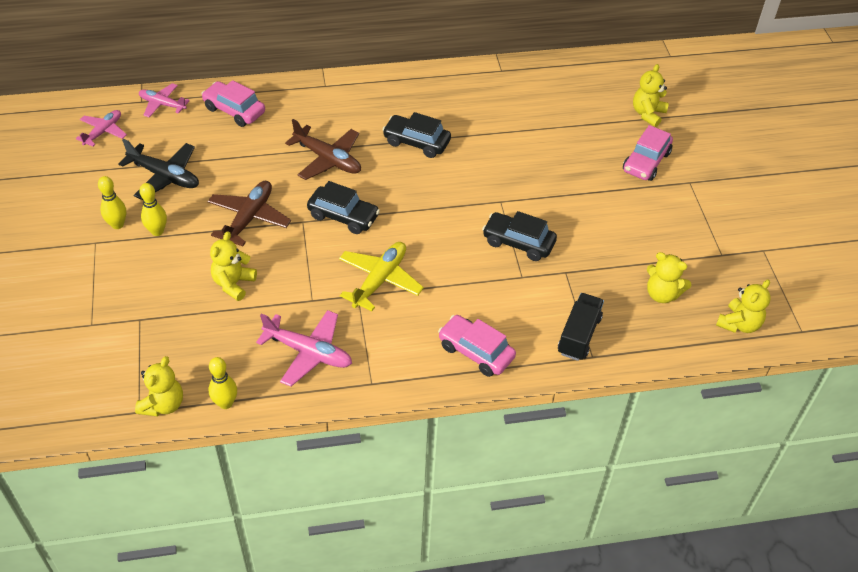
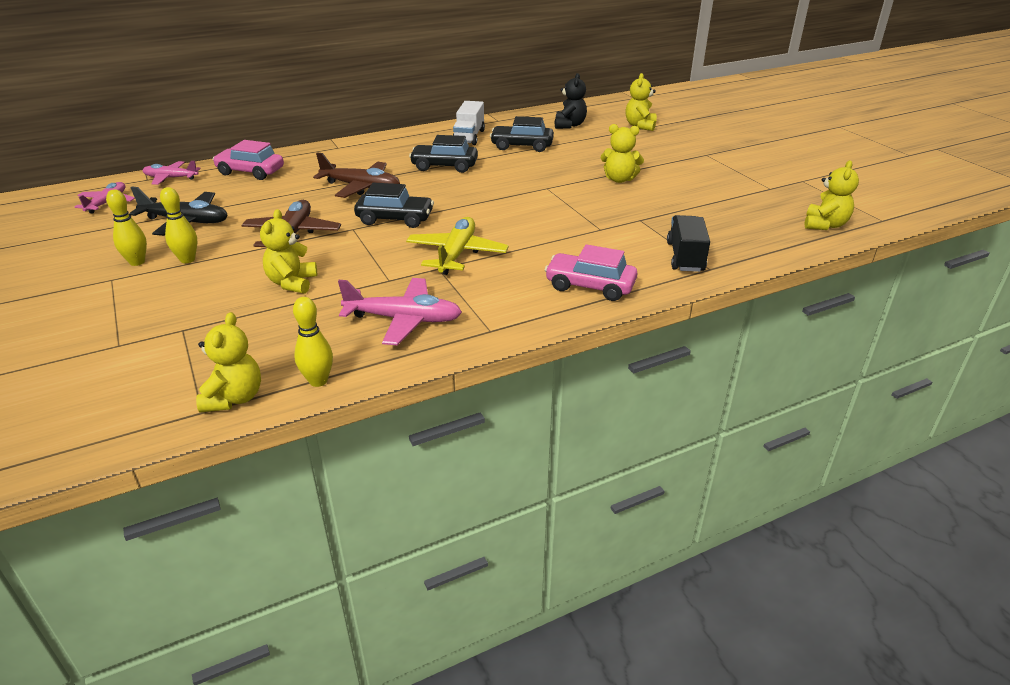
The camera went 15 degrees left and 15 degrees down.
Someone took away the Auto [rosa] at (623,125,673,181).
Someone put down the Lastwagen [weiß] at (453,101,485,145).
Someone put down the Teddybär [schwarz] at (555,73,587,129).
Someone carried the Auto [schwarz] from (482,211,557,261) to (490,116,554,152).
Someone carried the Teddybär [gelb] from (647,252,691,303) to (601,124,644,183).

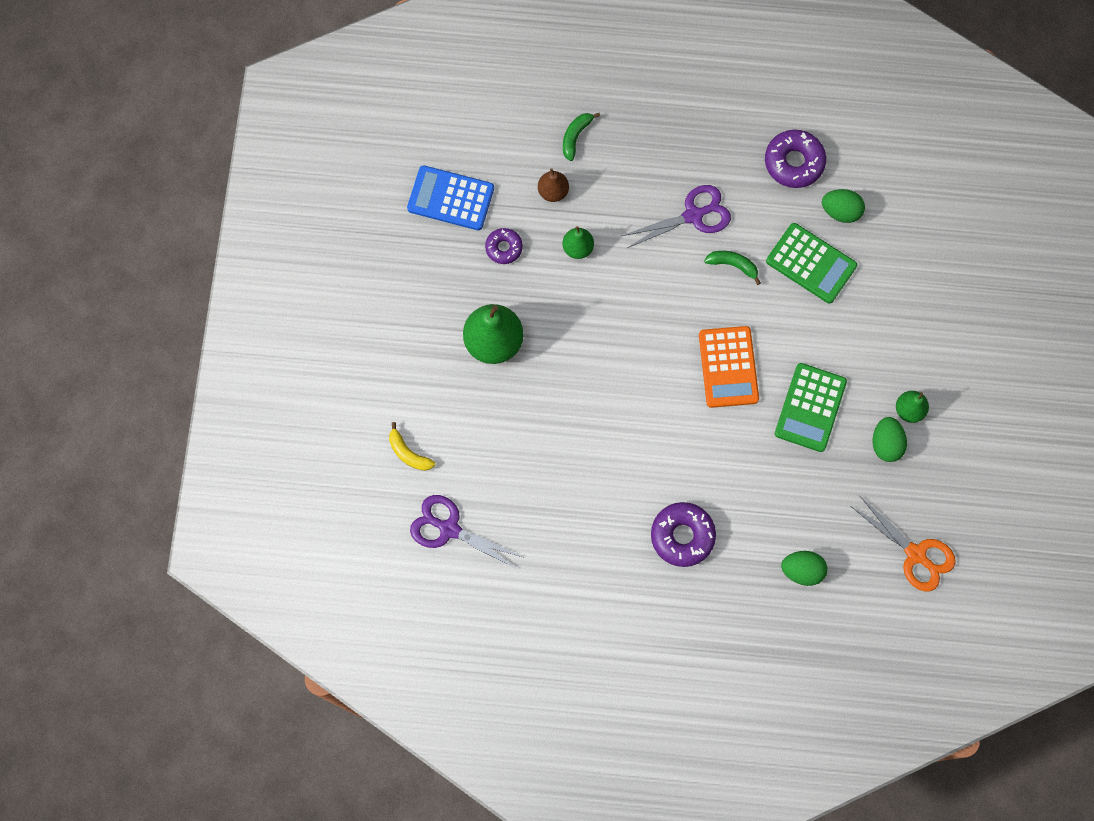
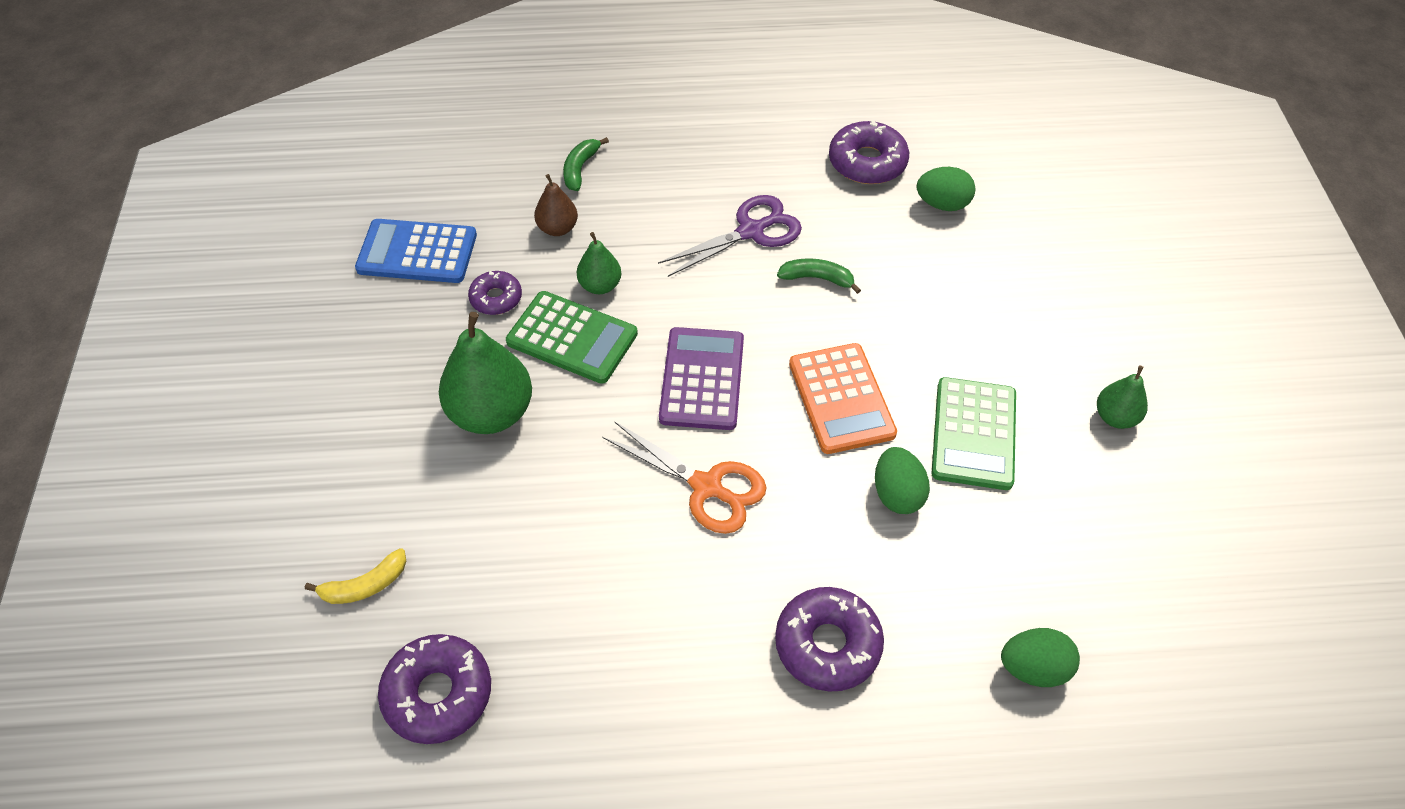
The camera went 10 degrees left and 20 degrees down.
Someone put down the Taschenrechner [lila] at (659,327,744,430).
Someone carried the Taschenrechner [grün] from (766,223,857,303) to (506,291,638,384).
Someone carried the Schere [orange] from (852,496,956,592) to (603,421,767,534).
Someone carried the Ei [grün] from (872,417,907,462) to (875,447,930,514).
Someone swapped the Schere [lila] at (410,495,522,570) for the Donut [lila] at (378,634,491,744).
Someone rotated the Banane [gelb] at (389,422,435,471) by 60 degrees counterclockwise.

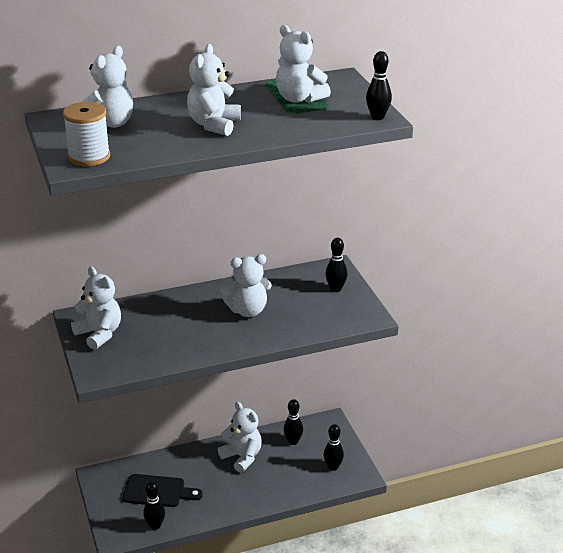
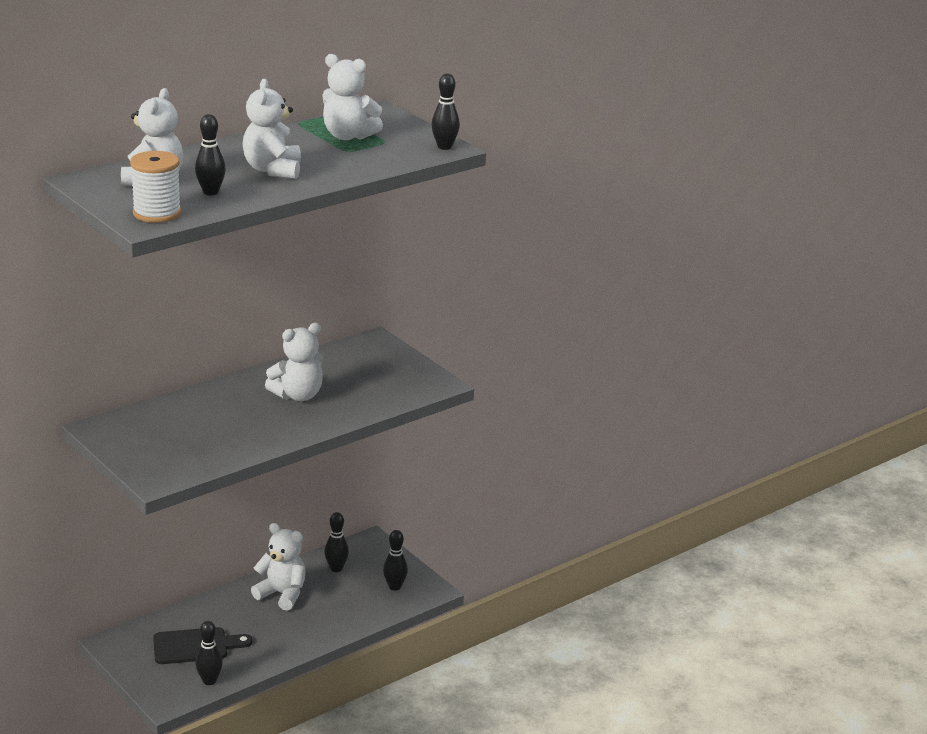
The camera went 20 degrees left and 5 degrees down.
Someone took away the Teddybär [weiß] at (71,266,121,350).
Someone carried the Bowlingkegel [schwarz] from (325,238,347,292) to (195,114,226,196).

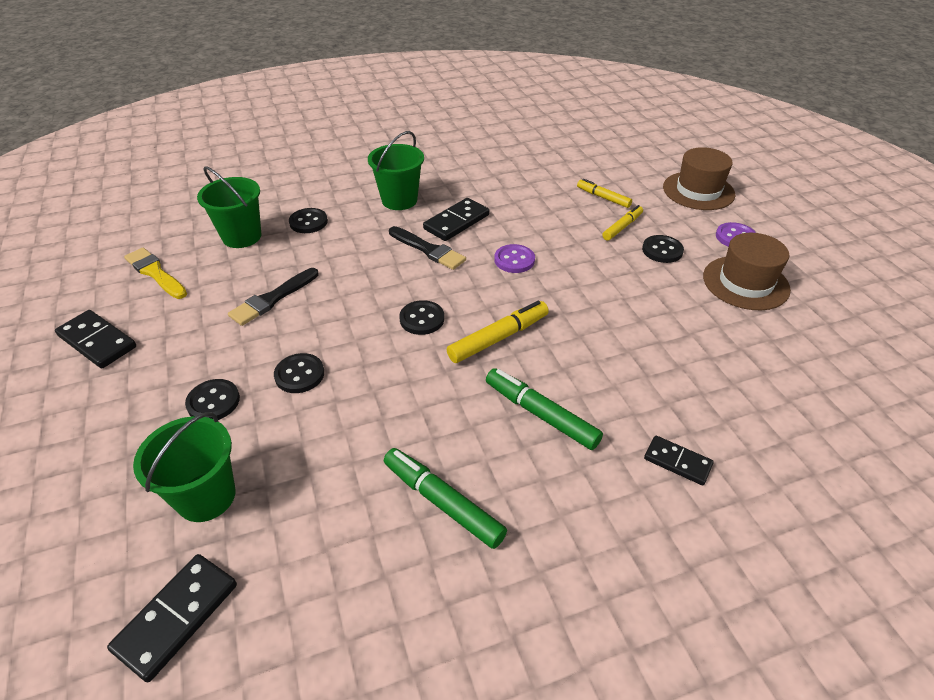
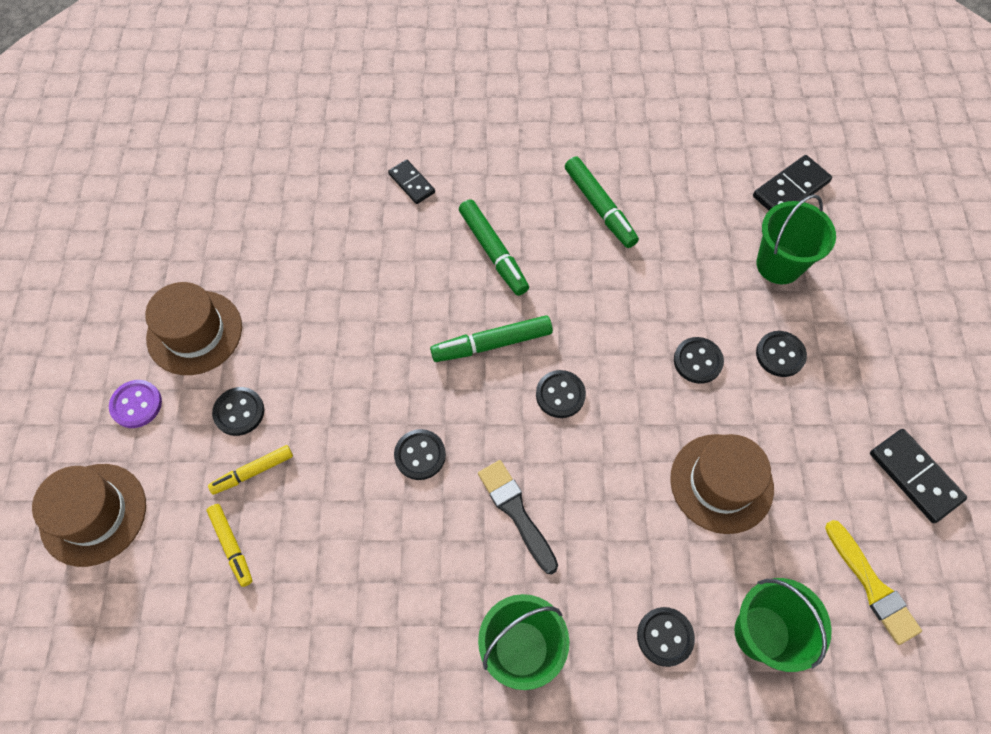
The camera went 160 degrees left and 20 degrees up.
Someone took away the Dominostein [schwarz] at (423,198,489,241).
Someone swapped the Pinsel [schwarz] at (228,268,319,326) for the Hut [braun] at (670,434,774,534).
Someone repainted the Filzstift [gelb] at (447,300,549,363), which became the Filzstift [grün] at (430,315,553,362).
Someone repainted the Knopf [lila] at (494,244,535,273), which became the Knopf [schwarz] at (394,429,446,480).

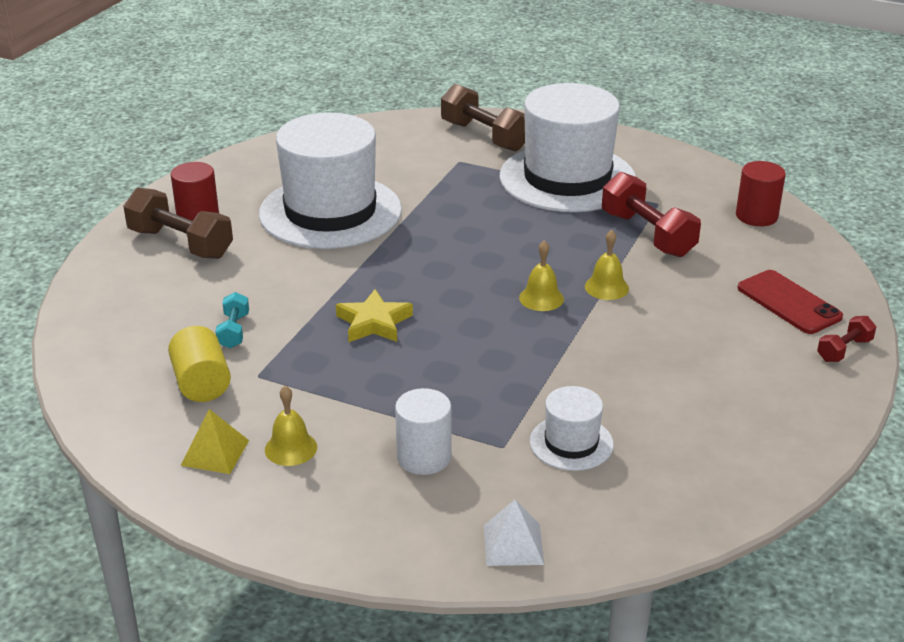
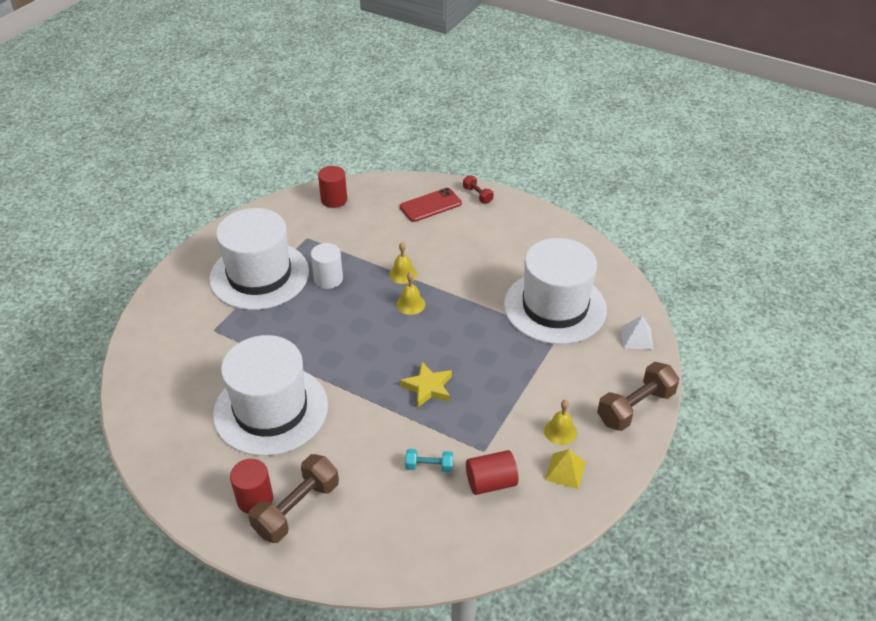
The camera went 85 degrees left and 10 degrees up.
Someone took away the Hantel [rot] at (602,172,701,257).
Someone carried the Vollzylinder [weiß] from (395,388,451,475) to (311,243,343,289).
Someone carried the Hantel [braun] from (441,84,525,152) to (597,362,679,431).
Someone repainted the Vollzylinder [gelb] at (168,326,231,402), which became the Vollzylinder [rot] at (466,450,519,495).
Someone scaled the Hut [weiß] at (530,386,614,471) by 2.19.

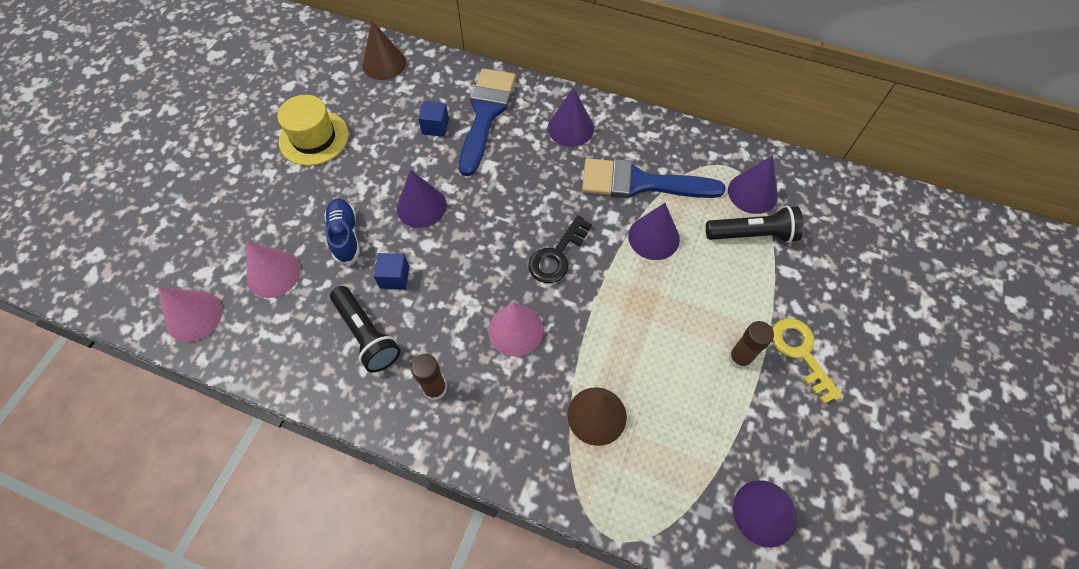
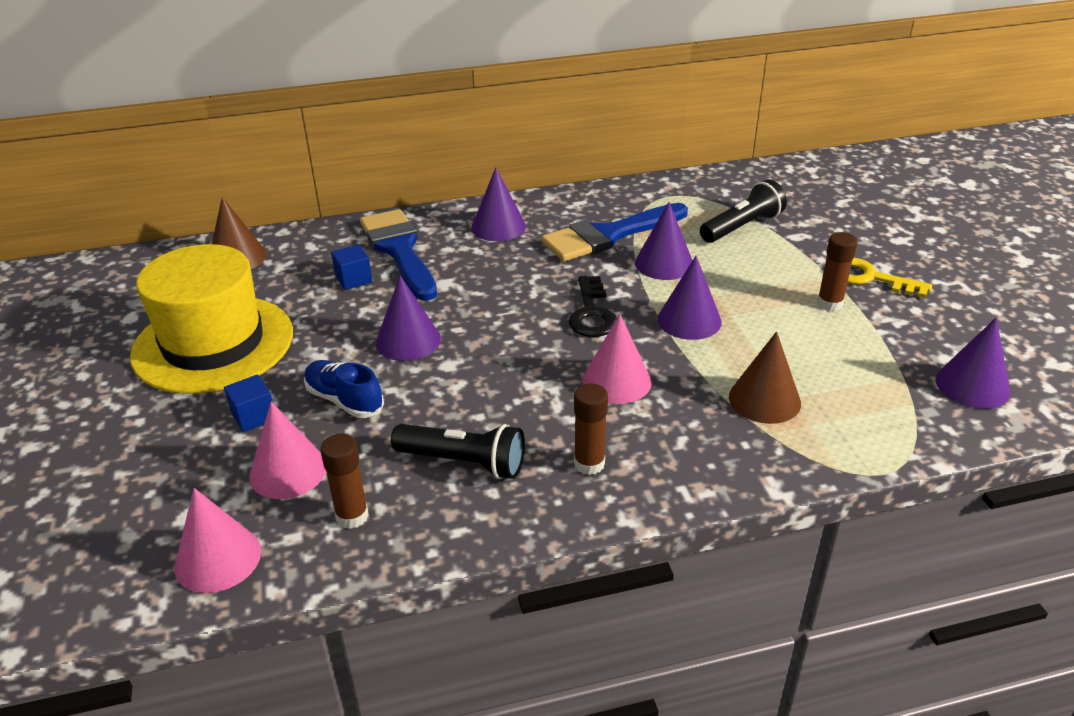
The camera went 35 degrees left and 25 degrees down.
Someone put down the Klebestift [braun] at (320,434,369,529).
Someone carried the Kubus [blau] from (374,253,409,290) to (224,374,273,432).
Someone carried the Kegel [lila] from (728,155,778,214) to (657,256,722,340).
Someone scaled the Hut [gelb] at (277,95,349,166) by 1.65.

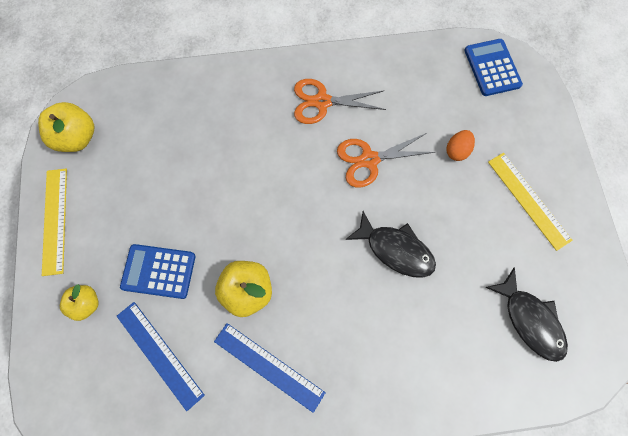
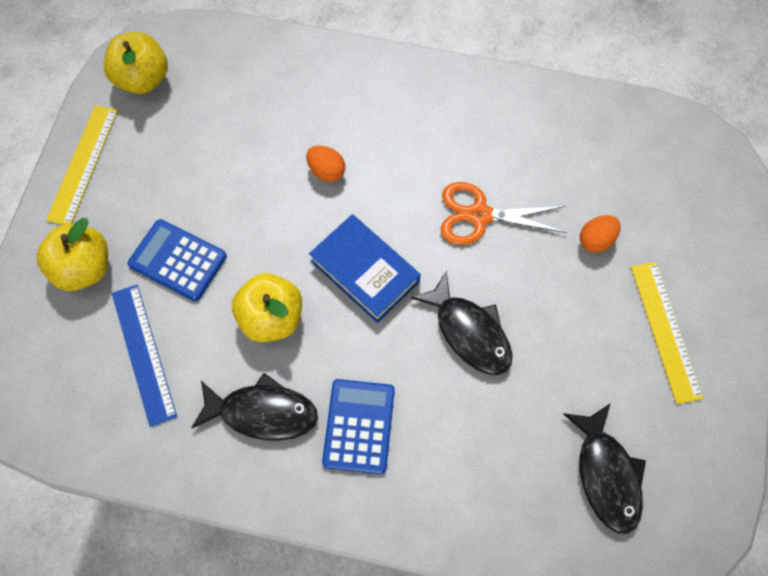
The camera went 20 degrees right and 5 degrees down.
Someone took away the Schere [orange] at (294,79,386,124).
Someone put down the Ei [orange] at (306,146,345,182).
Someone put down the Buch [blau] at (309,214,421,323).
Someone carried the Taschenrechner [blau] from (464,39,523,96) to (322,379,395,474).
Someone swapped the Lineal [blau] at (214,323,326,413) for the Fisch [schwarz] at (191,373,318,441).
Someone scaled the Apfel [gelb] at (60,284,99,321) by 1.58.

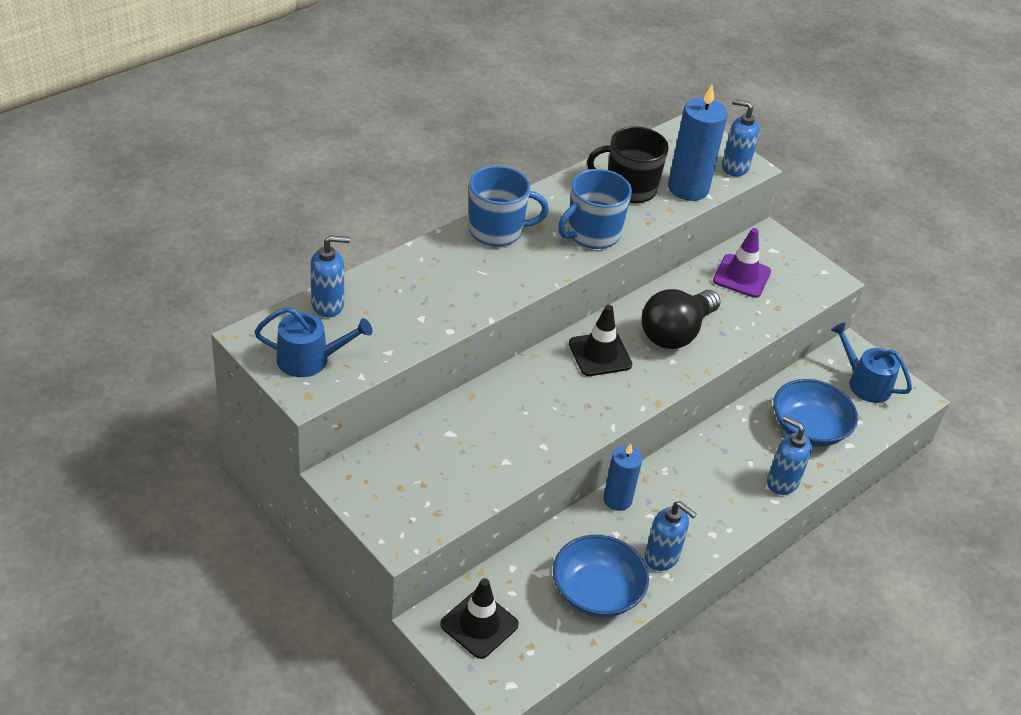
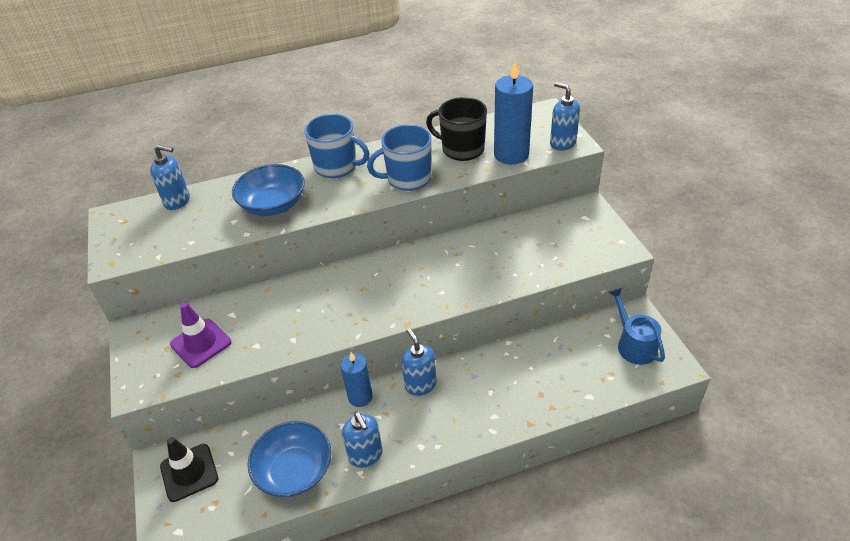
The camera went 30 degrees right and 0 degrees up.
Someone took away the Gießkanne [blau] at (254,307,372,377).
Someone took away the Leitkegel [schwarz] at (569,305,632,376).
Someone took away the Glühbirne [schwarz] at (642,289,721,349).
Someone carried the Leitkegel [lila] from (713,228,771,298) to (170,302,231,368).
Someone carried the Seifenspender [blau] from (767,416,812,495) to (402,328,437,396).
Someone carried the Schüssel [blau] from (773,379,858,446) to (232,164,305,216).

